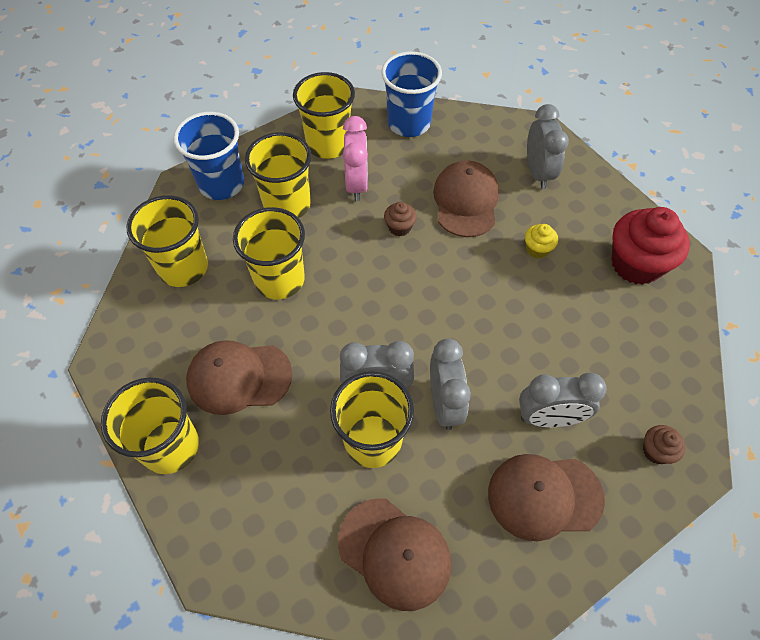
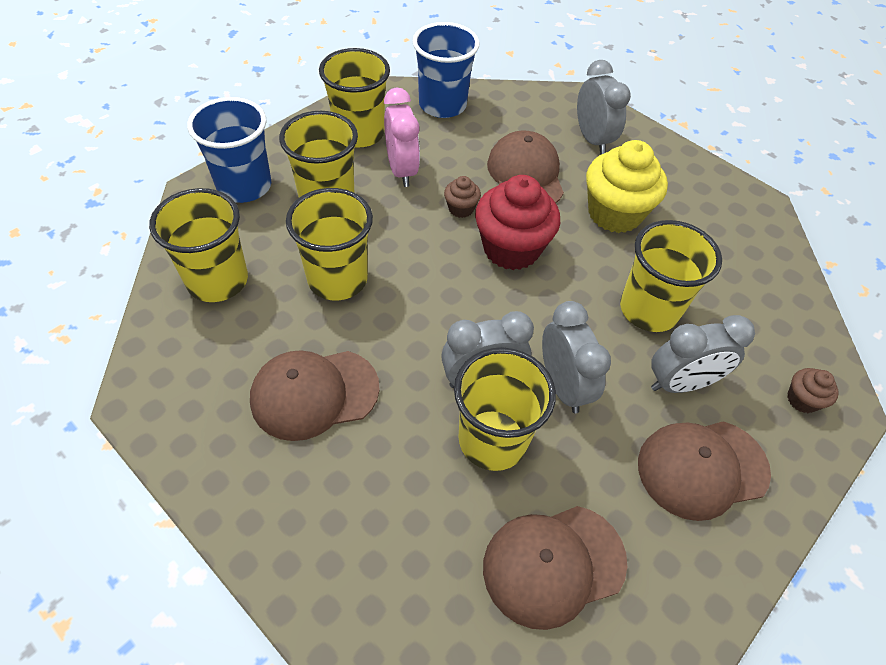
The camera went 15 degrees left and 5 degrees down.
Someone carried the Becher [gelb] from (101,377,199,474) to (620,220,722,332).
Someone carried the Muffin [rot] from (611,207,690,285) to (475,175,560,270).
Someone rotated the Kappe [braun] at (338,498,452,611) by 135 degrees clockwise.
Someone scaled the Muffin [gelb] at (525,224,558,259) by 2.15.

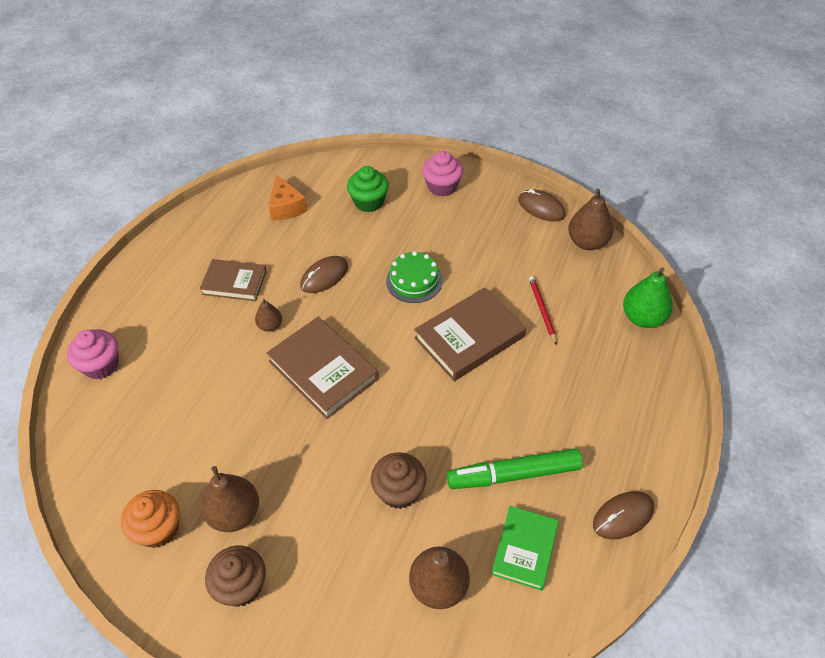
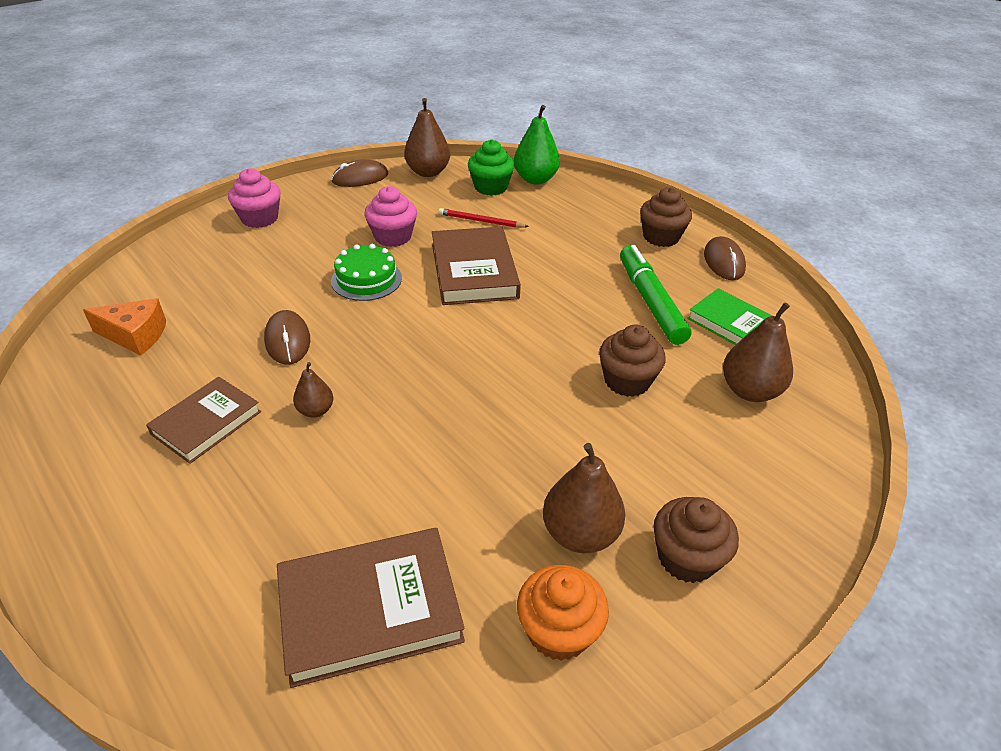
The camera went 65 degrees left and 10 degrees down.
Someone put down the Muffin [braun] at (640,187,692,247).
Someone carried the Muffin [rosa] from (67,329,119,379) to (365,186,417,247).
Someone carried the Buch [braun] from (266,317,379,419) to (277,528,465,688).
Someone carried the Muffin [grün] from (347,166,389,212) to (468,140,515,196).
Someone rotated the Filzstift [grün] at (447,448,583,489) by 150 degrees clockwise.

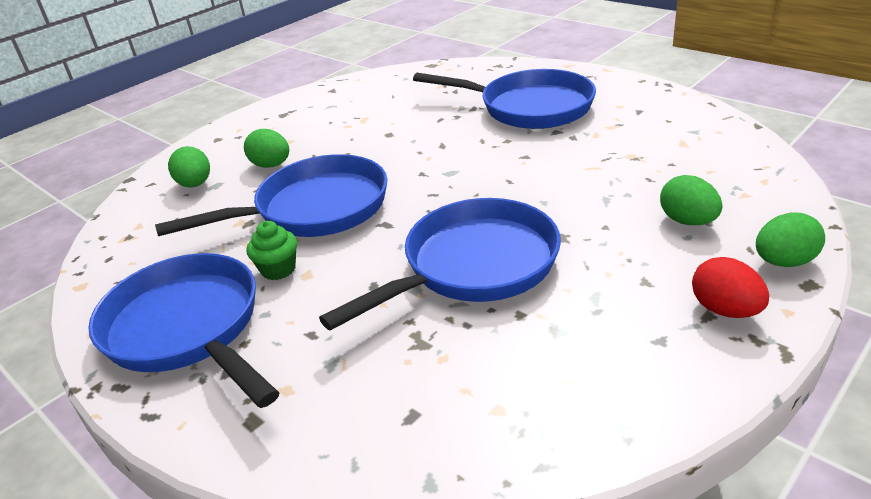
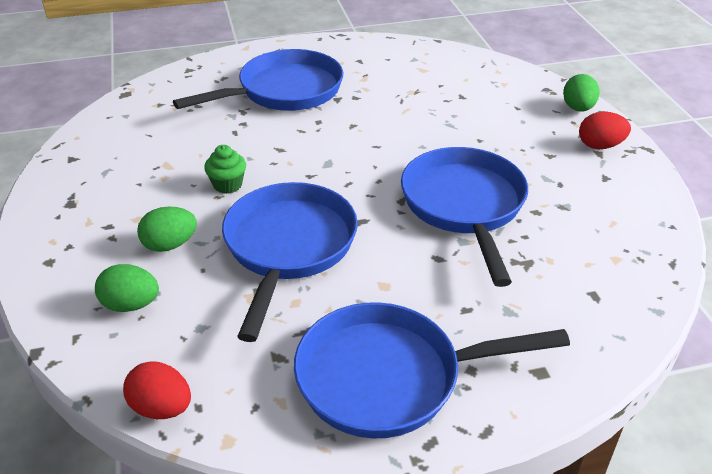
The camera went 60 degrees left and 5 degrees up.
Someone took away the Ei [grün] at (660,175,723,225).
Someone put down the Ei [rot] at (123,361,191,419).
Someone carried the Muffin [grün] from (247,221,297,280) to (204,145,246,194).

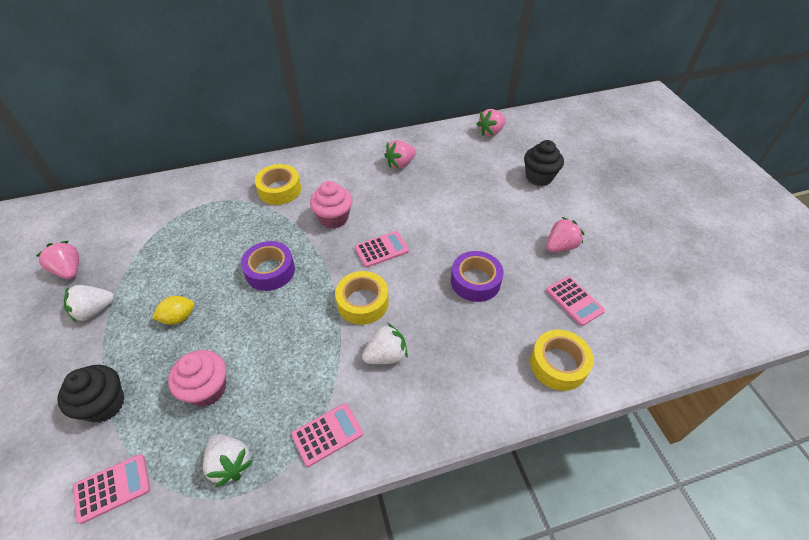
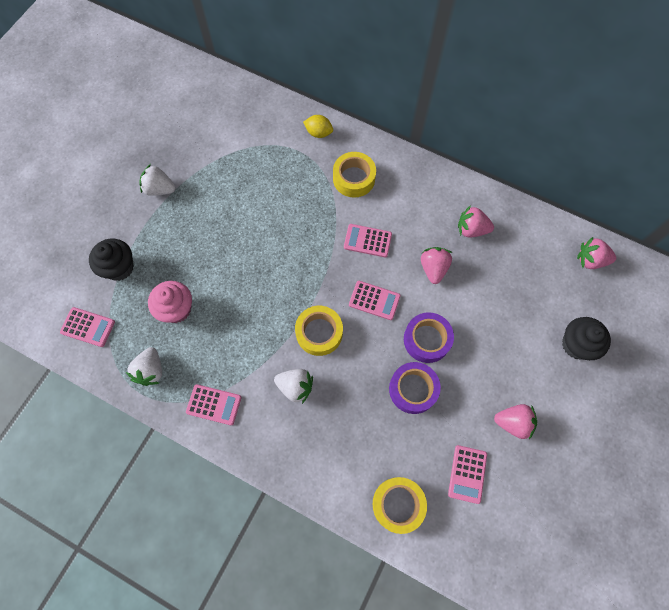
The camera went 45 degrees right and 20 degrees up.
Someone carried the Erdbeere [rosa] from (36,241,79,279) to (421,247,452,284).
Someone carried the Zitrone [gelb] from (152,296,194,325) to (303,115,333,138).
Someone carried the Klebeband [lila] from (241,241,295,291) to (404,312,454,363).
Someone swapped the Muffin [rosa] at (310,181,352,229) for the Taschenrechner [rosa] at (344,224,392,257).

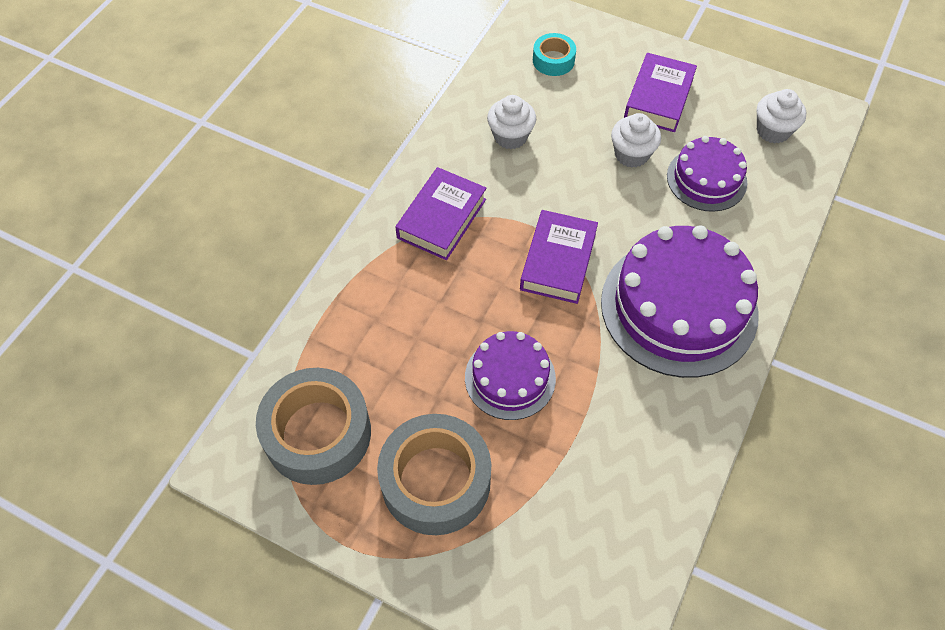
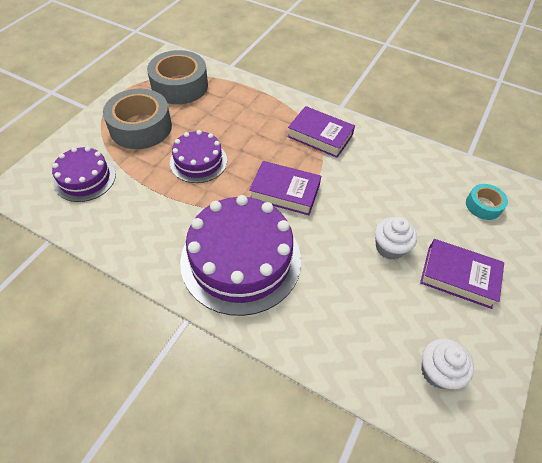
The camera went 90 degrees right and 5 degrees down.
Someone took away the Muffin [weiß] at (487,95,536,149).
Someone carried the Kuchen [lila] from (667,136,747,212) to (52,147,116,202).

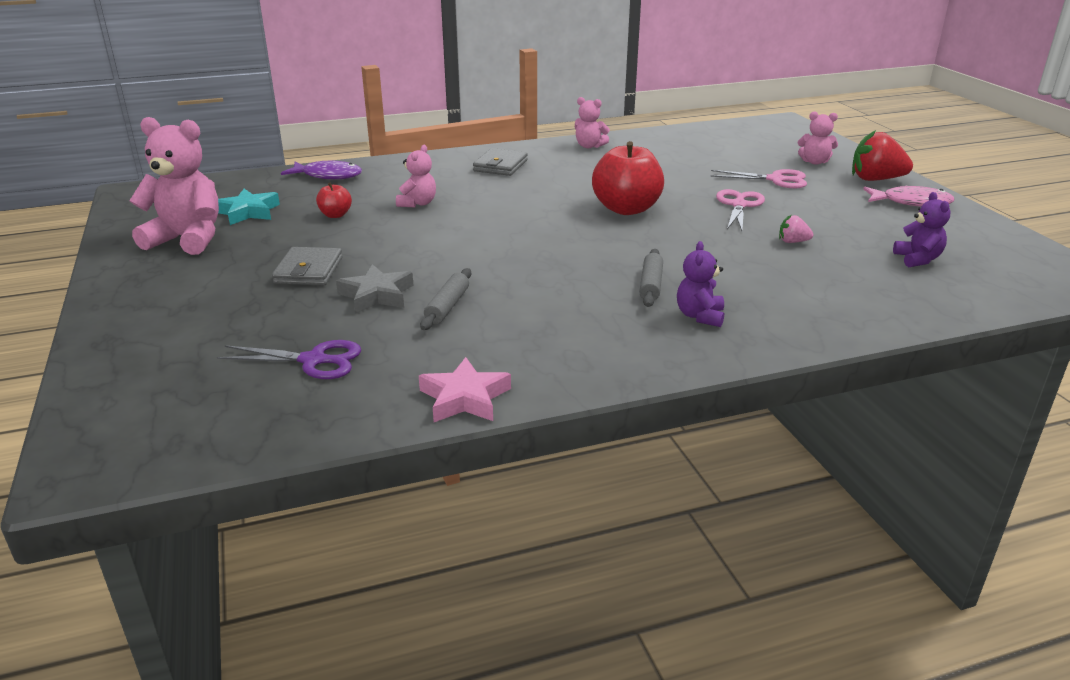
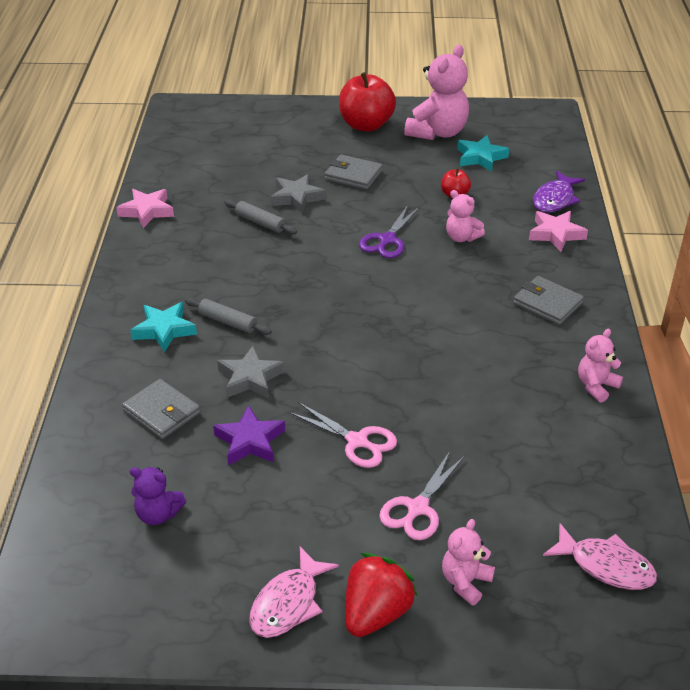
The camera went 110 degrees right and 10 degrees up.
Someone put down the Geldbörse [grau] at (122,379,200,439).
Someone put down the Stern [grau] at (217,346,285,399).
Someone put down the Stern [rosa] at (529,211,588,252).
Someone put down the Fisch [rosa] at (543,523,657,590).
Someone carried the Schere [lila] from (217,340,361,379) to (359,205,420,258).
Someone carried the Apfel [rot] from (592,141,664,215) to (339,72,396,132).
Someone swapped the Teddybär [lila] at (677,241,724,327) for the Stern [türkis] at (130,302,197,353).
Someone swapped the Erdbeere [rosa] at (779,215,813,243) for the Stern [lila] at (213,405,285,465).

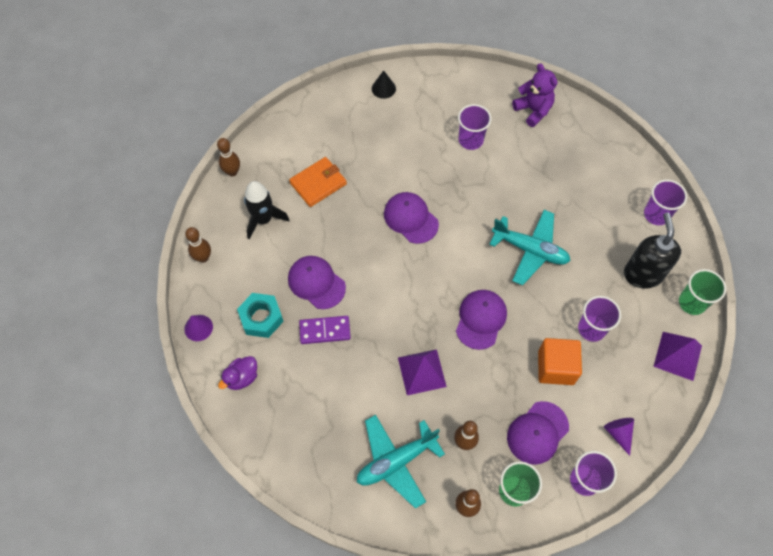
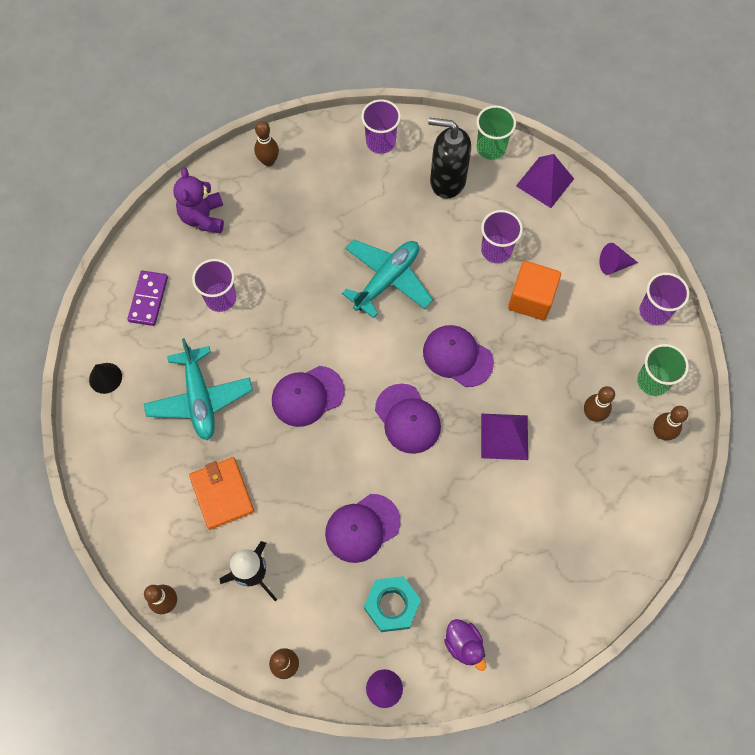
The camera went 75 degrees left and 5 degrees up.
Someone put down the Bowlingkegel [braun] at (254,121,279,166).
Someone carried the Dominostein [lila] from (299,316,351,344) to (127,271,168,326).
Someone carried the Flugzeug [türkis] from (357,415,445,509) to (144,338,253,440).
Someone carried the Kappe [lila] from (507,401,569,465) to (375,384,441,454).
Someone rotated the Teddybär [lila] at (512,63,557,127) by 75 degrees counterclockwise.

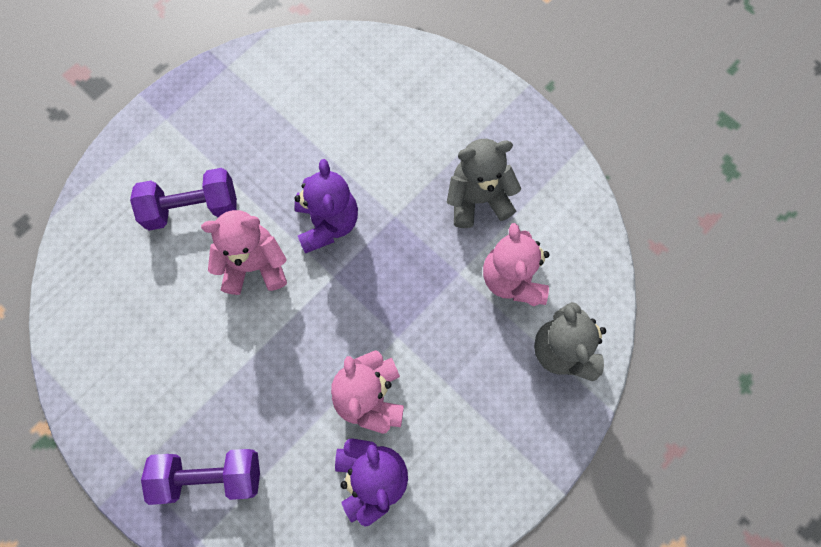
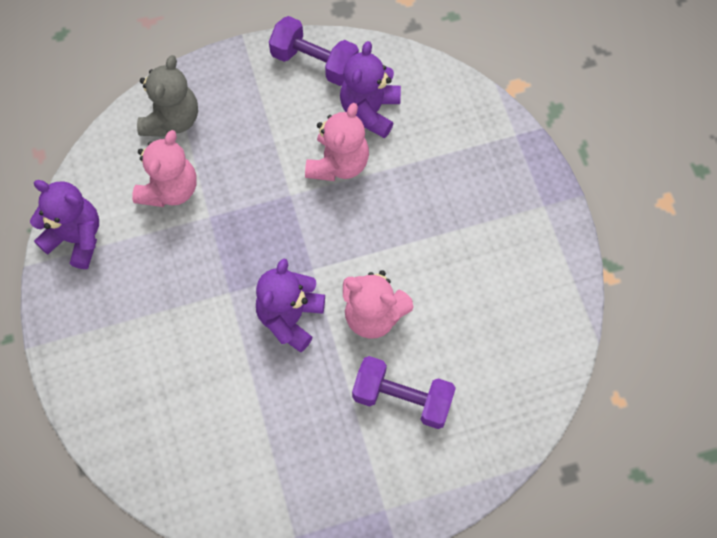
The camera went 150 degrees left and 5 degrees down.
Someone took away the Teddybär [grau] at (447,139,521,228).
Someone put down the Teddybär [lila] at (30,180,99,269).
Someone carried the Hantel [lila] from (141,449,260,505) to (269,16,359,86).

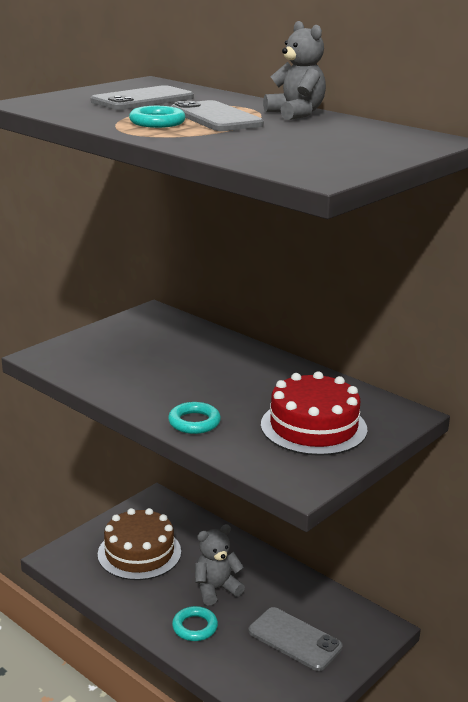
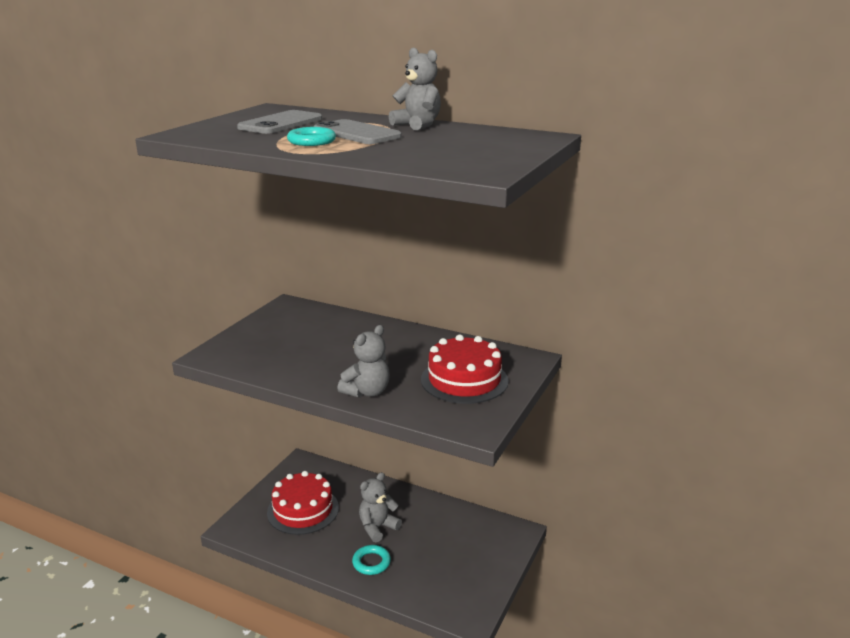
The camera went 15 degrees left and 0 degrees up.
Someone took away the Handy [grau] at (248,607,343,671).
Someone swapped the Ring [türkis] at (168,402,221,434) for the Teddybär [grau] at (337,325,390,398).
Someone repainted the Kuchen [braun] at (98,508,181,580), which became the Kuchen [rot] at (267,471,339,535).

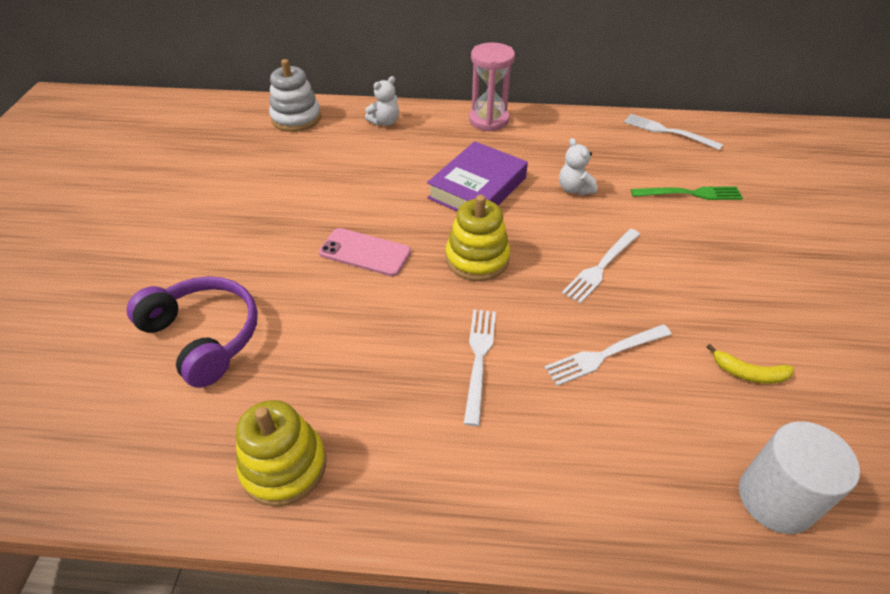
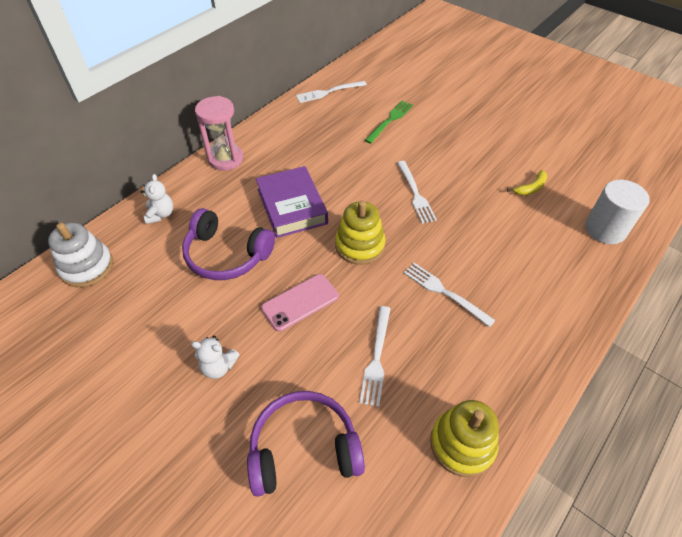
The camera went 55 degrees left and 5 degrees up.
Someone put down the Kopfhörer [lila] at (182,208,275,280).
Someone carried the Gabel [weiß] from (544,324,672,386) to (359,306,391,407).
Someone carried the Teddybär [weiß] from (559,138,597,195) to (191,336,240,379).

